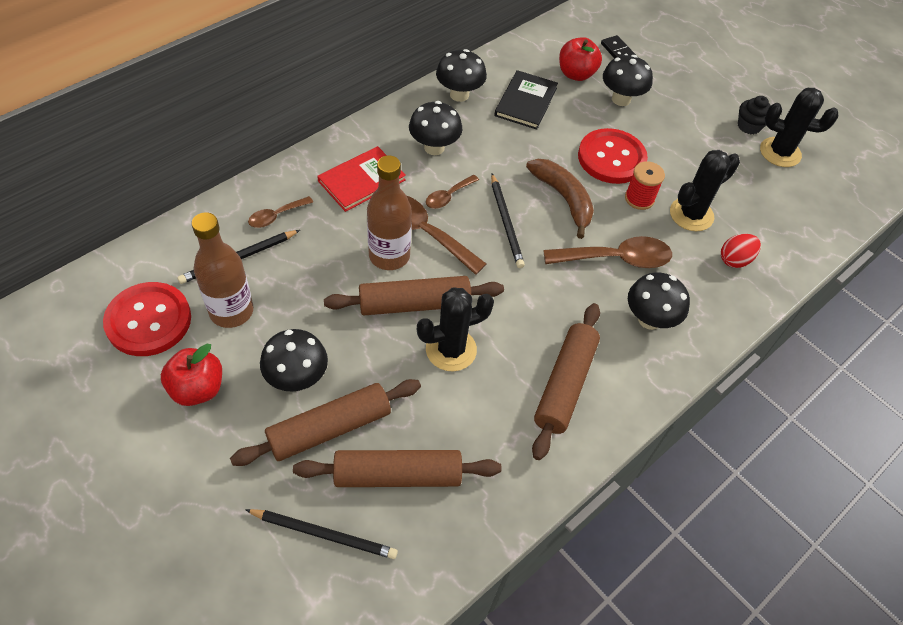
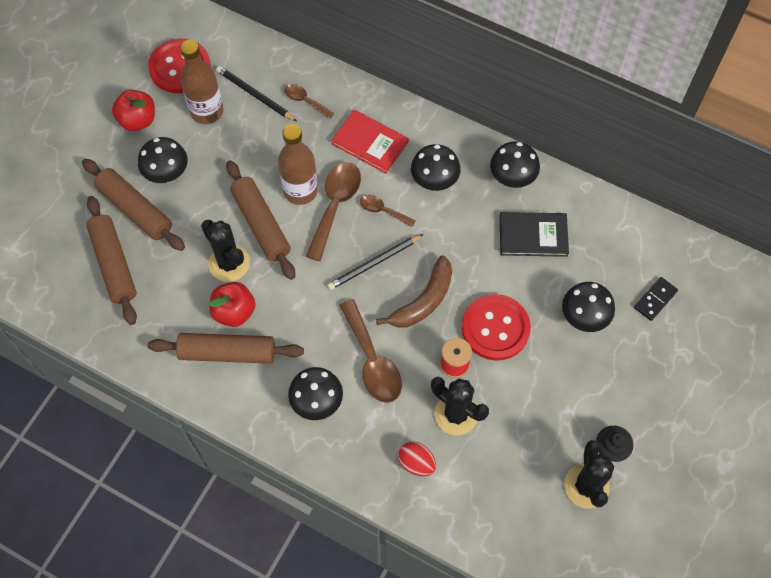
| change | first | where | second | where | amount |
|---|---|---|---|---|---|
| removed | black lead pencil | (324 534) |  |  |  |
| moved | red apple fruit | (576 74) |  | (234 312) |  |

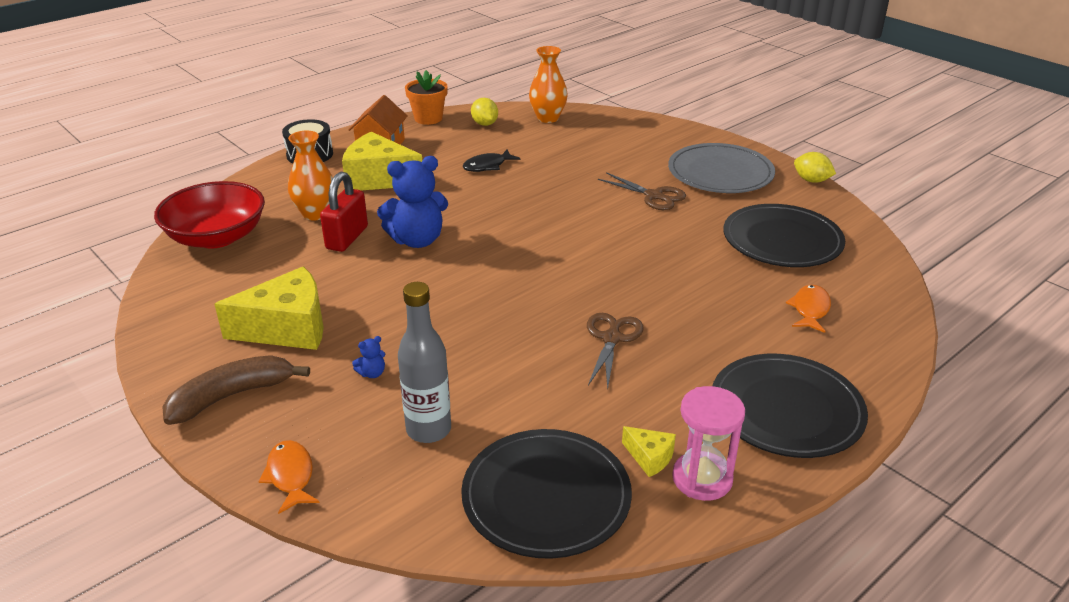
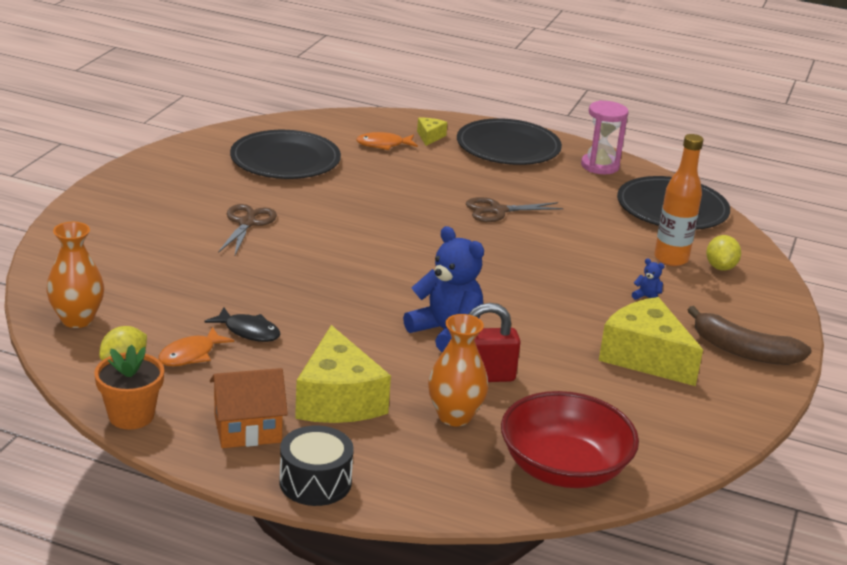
| change | first | where | second | where | amount |
|---|---|---|---|---|---|
| moved | orange-coloured fish | (290 476) |  | (190 355) |  |
| recoloured | ash-grey flask | (428 430) | orange-coloured flask | (671 259) |  |
| moved | golden piece of cheese | (650 457) |  | (429 137) |  |
| removed | ash-grey flat dish | (720 173) |  |  |  |
| moved | golden lemon | (811 180) |  | (720 267) |  |

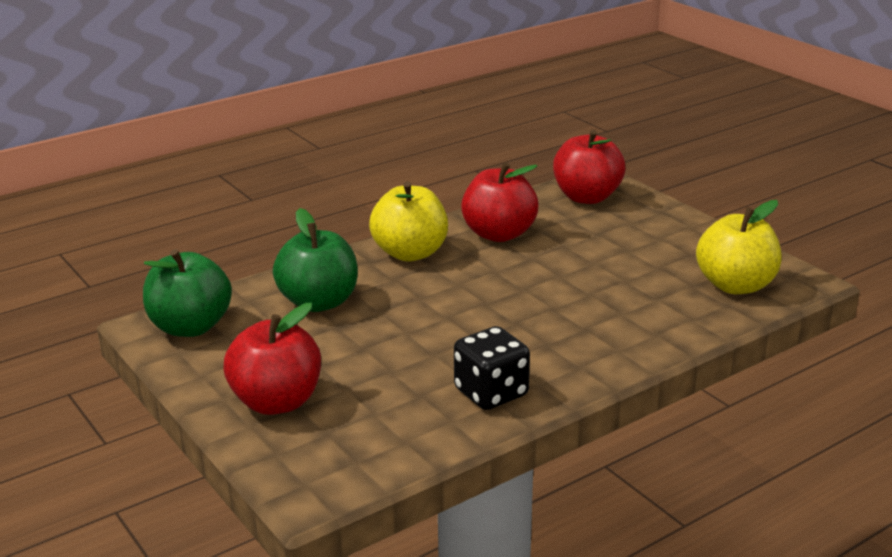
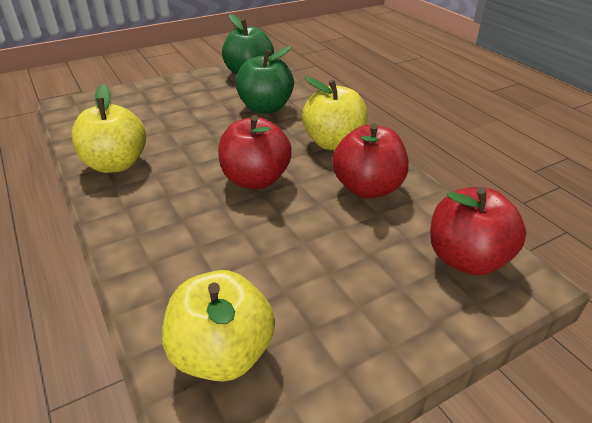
| change | first | where | second | where | amount |
|---|---|---|---|---|---|
| moved | red apple fruit | (276 402) |  | (255 179) |  |
| replaced | black game die | (491 393) | golden apple fruit | (116 164) |  |

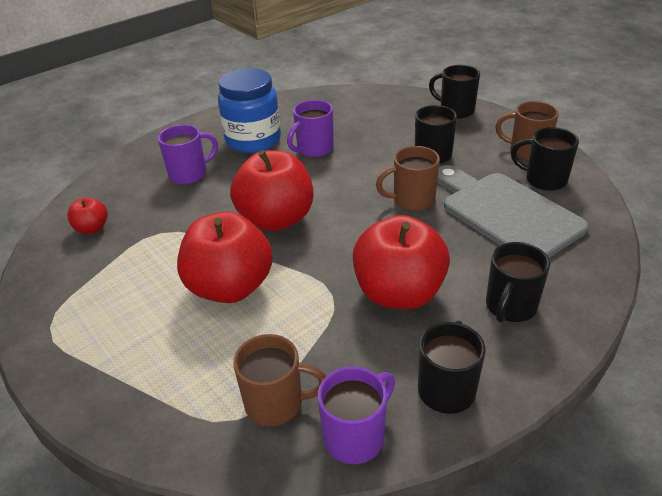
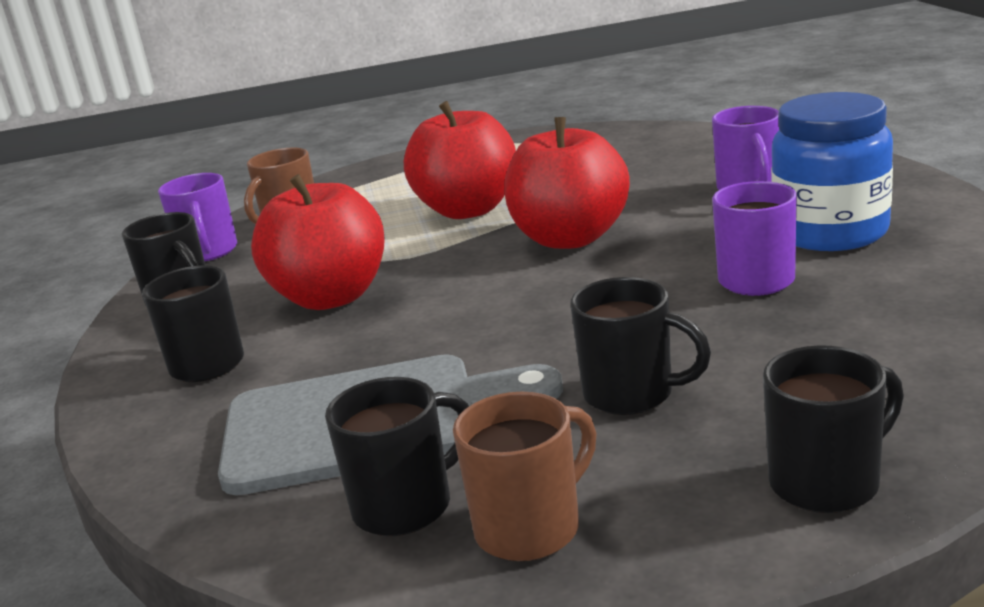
| change | first | where | second | where | amount |
|---|---|---|---|---|---|
| removed | red apple fruit | (92 228) |  |  |  |
| removed | dark brown tea mug | (412 200) |  |  |  |

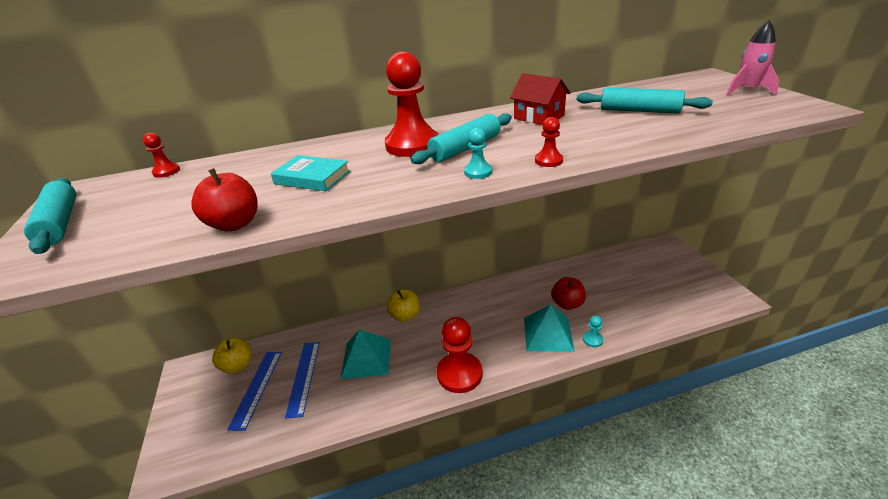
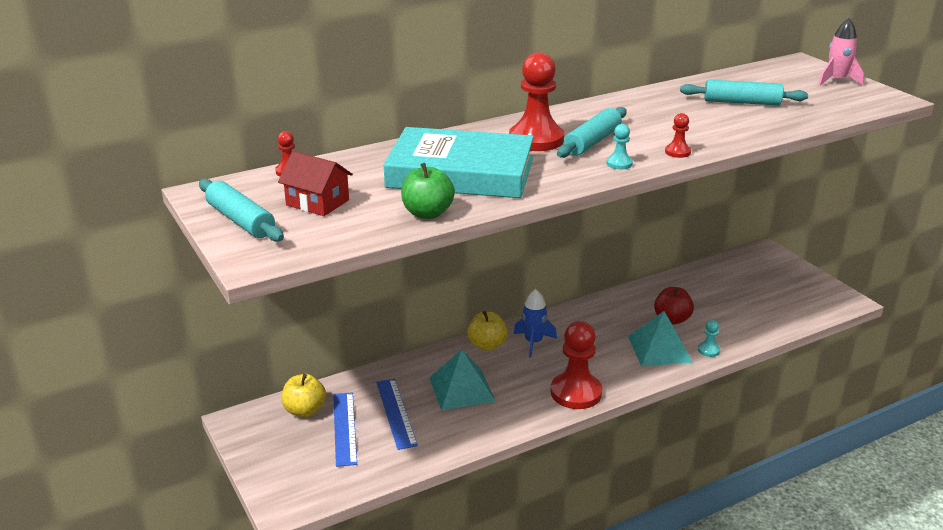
| change | first | where | second | where | amount |
|---|---|---|---|---|---|
| recoloured | red apple fruit | (235 224) | green apple fruit | (427 213) |  |
| resized | teal hardback | (312 177) |  | (460 173) | x2.18 |
| moved | red toy house | (539 117) |  | (317 202) |  |
| added |  |  | royal blue rocket | (533 342) |  |

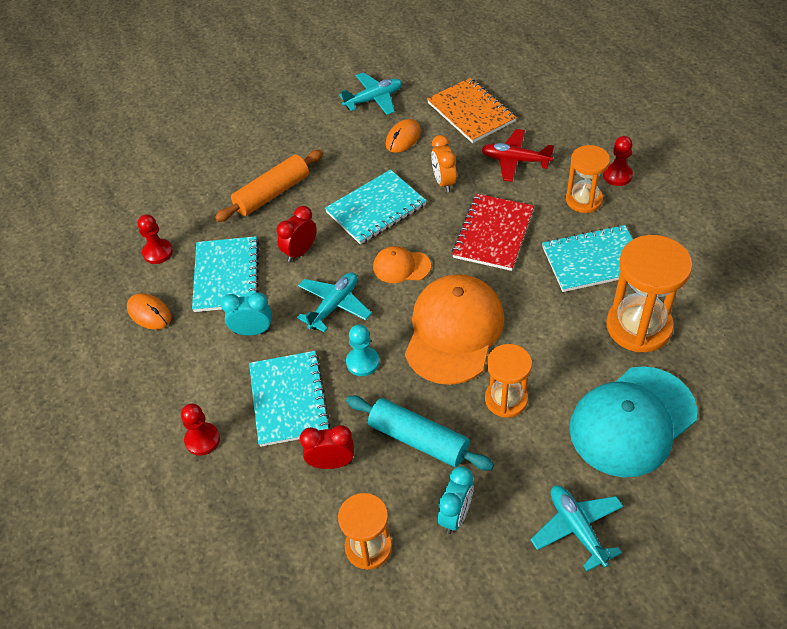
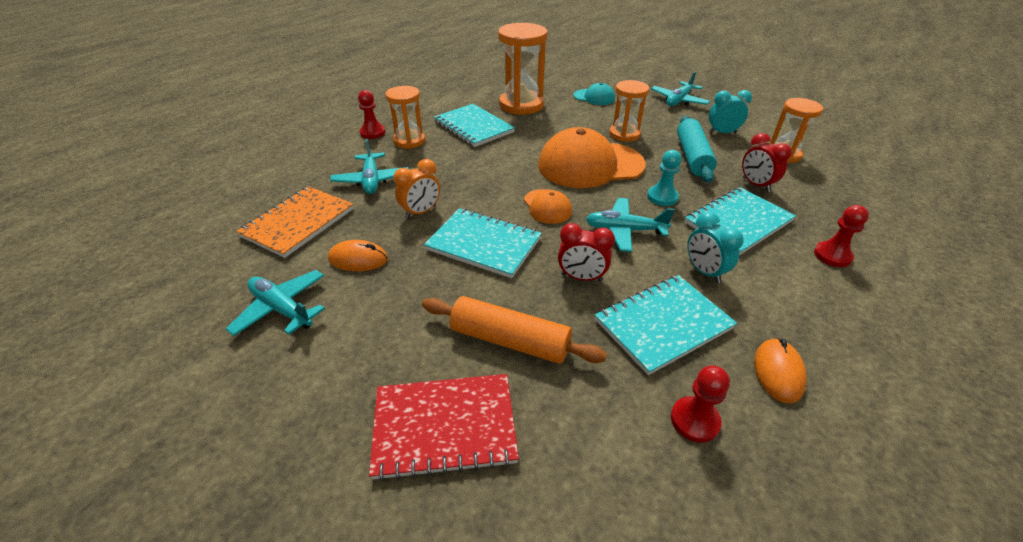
| change | first | where | second | where | amount |
|---|---|---|---|---|---|
| moved | red notebook | (493 234) |  | (444 426) |  |
| recoloured | red toy plane | (515 160) | teal toy plane | (371 180) |  |
| resized | teal cap | (632 421) |  | (594 97) | x0.48 |

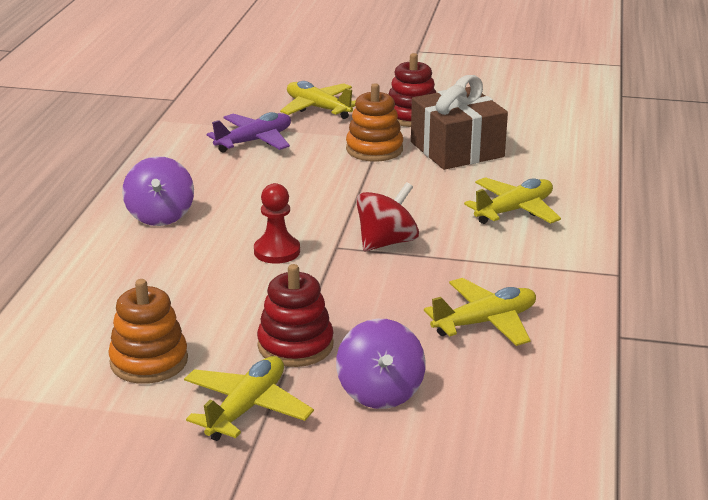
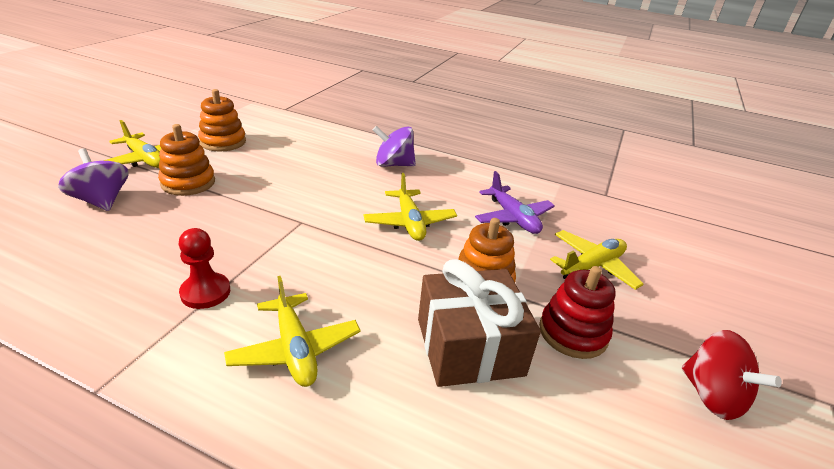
| change | first | where | second | where | amount |
|---|---|---|---|---|---|
| moved | red chess pawn | (277 251) |  | (205 292) |  |
| recoloured | red ring stacker | (295 345) | orange-coloured ring stacker | (188 183) |  |
| turned | purple whirligig | (380 392) |  | (102 201) | 45 degrees clockwise |
| moved | red whirligig | (386 242) |  | (712 396) |  |
| moved | golden toy plane | (485 322) |  | (409 222) |  |

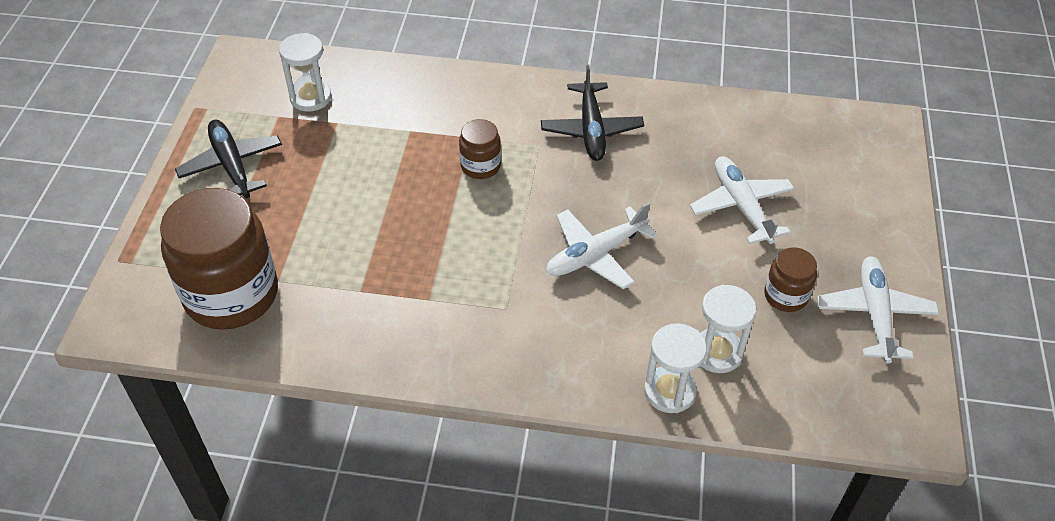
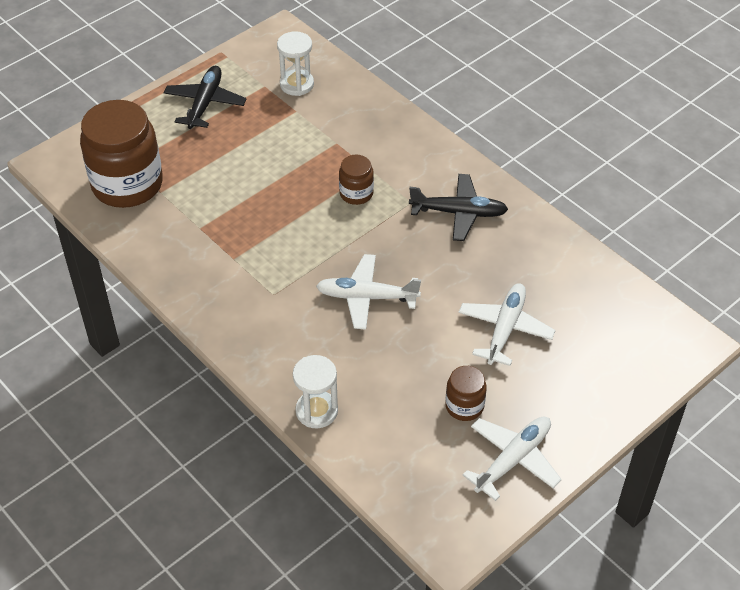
| change | first | where | second | where | amount |
|---|---|---|---|---|---|
| turned | black toy plane | (591 130) |  | (459 213) | 120 degrees counterclockwise |
| removed | pure white sandglass | (717 352) |  |  |  |

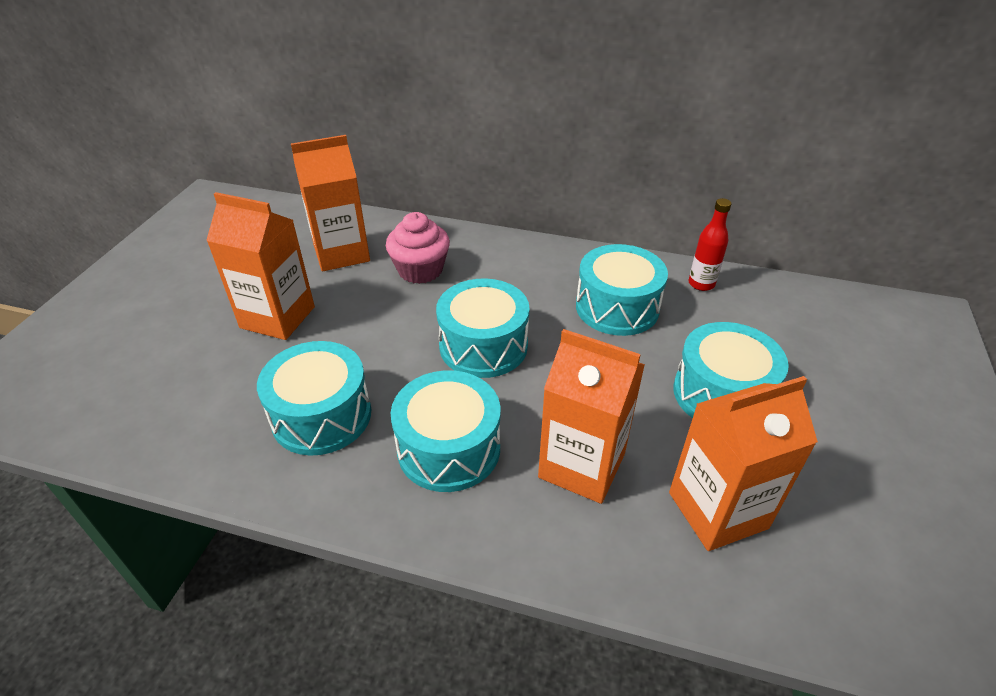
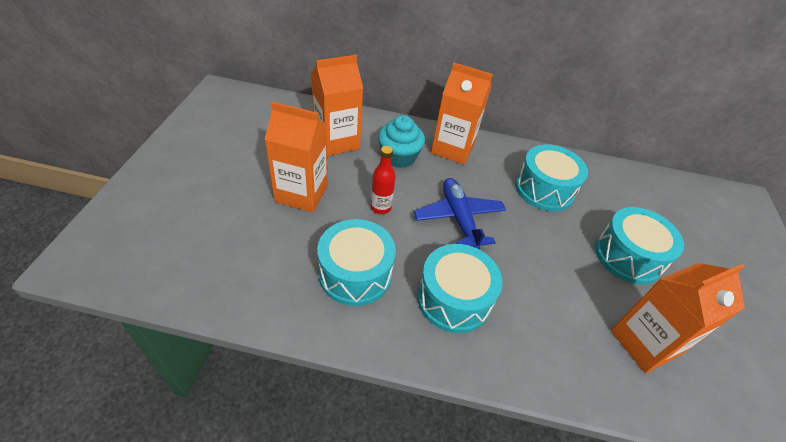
| change | first | where | second | where | amount |
|---|---|---|---|---|---|
| recoloured | pink muffin | (420 270) | teal muffin | (399 157) |  |
| replaced | teal drum | (483 346) | royal blue toy plane | (459 218) |  |
| moved | orange-coloured carton | (581 465) |  | (452 149) |  |
| moved | red flask | (701 284) |  | (380 207) |  |

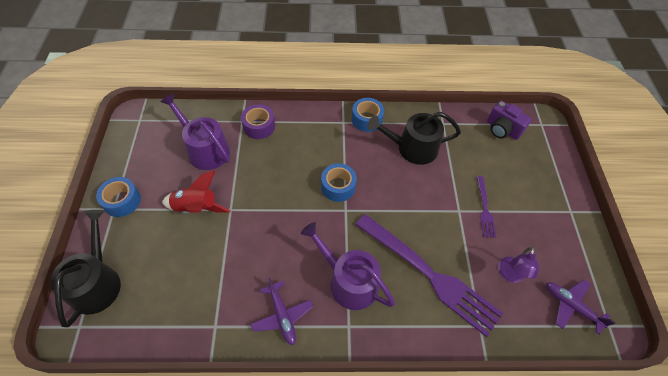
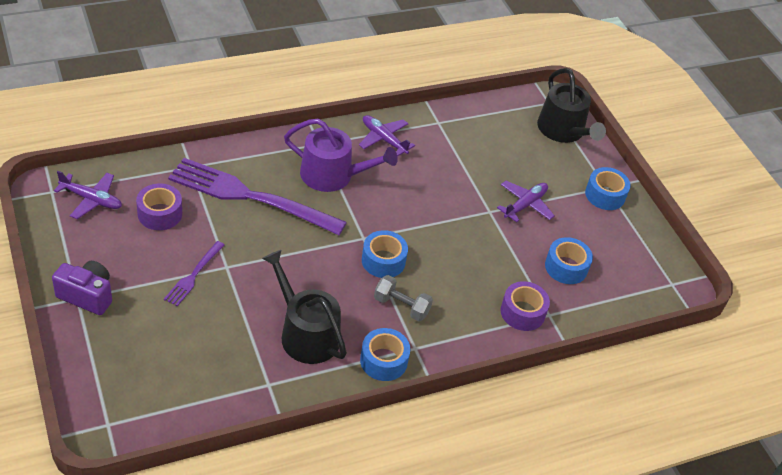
| change | first | where | second | where | amount |
|---|---|---|---|---|---|
| replaced | purple sprinkling can | (205 149) | royal blue tape | (566 267) |  |
| replaced | red rocket | (196 208) | purple toy plane | (525 205) |  |
| turned | black sprinkling can | (412 148) |  | (305 333) | 105 degrees counterclockwise |
| turned | purple table fork | (485 209) |  | (193 276) | 135 degrees counterclockwise |
| moved | purple camera | (502 129) |  | (87 296) |  |
| replaced | purple desk lamp | (510 275) | purple tape | (160 214) |  |
| added |  |  | ash-grey free weight | (401 306) |  |

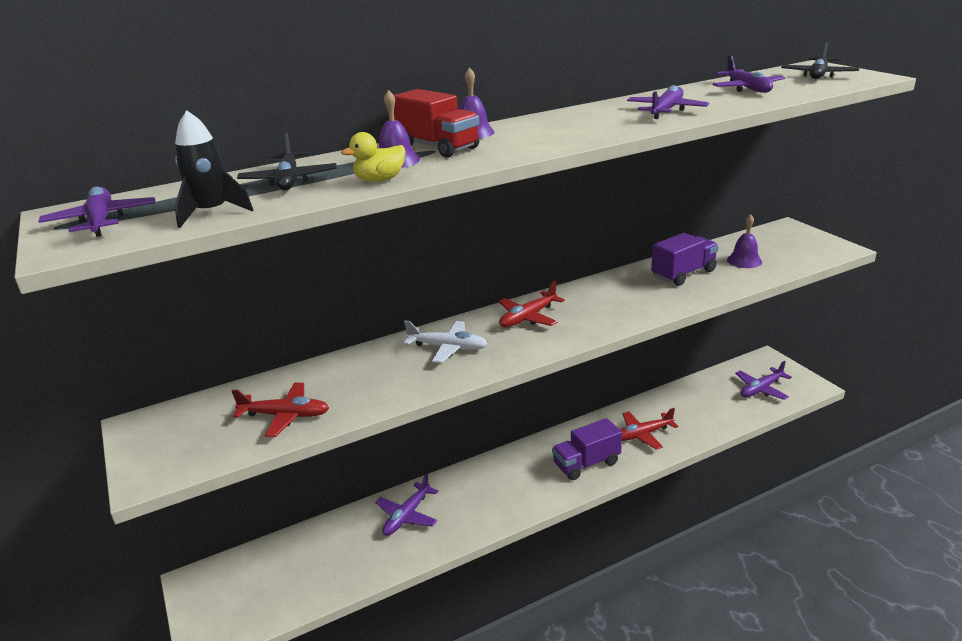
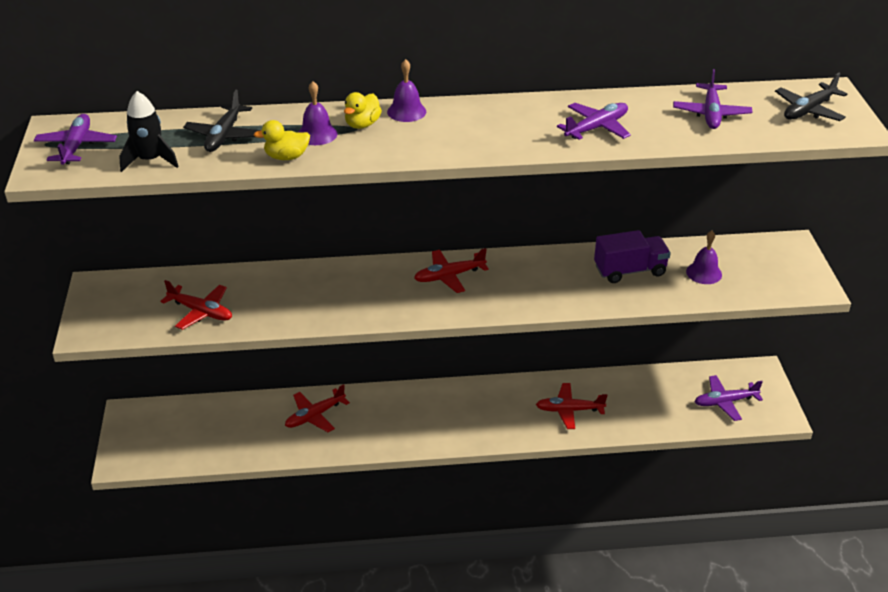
| change | first | where | second | where | amount |
|---|---|---|---|---|---|
| recoloured | purple toy plane | (407 516) | red toy plane | (315 416) |  |
| replaced | red lorry | (438 147) | golden rubber duck | (362 124) |  |
| removed | pure white toy plane | (448 348) |  |  |  |
| removed | purple lorry | (586 463) |  |  |  |

